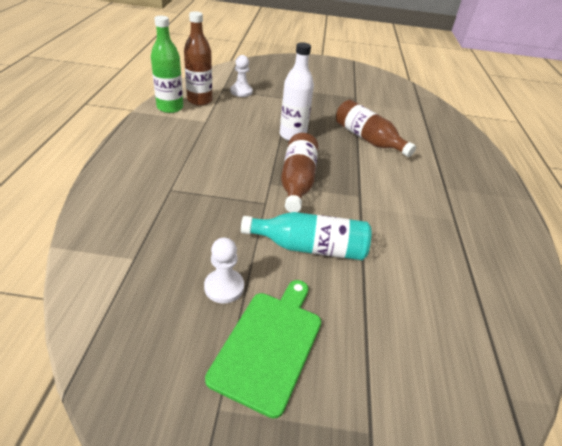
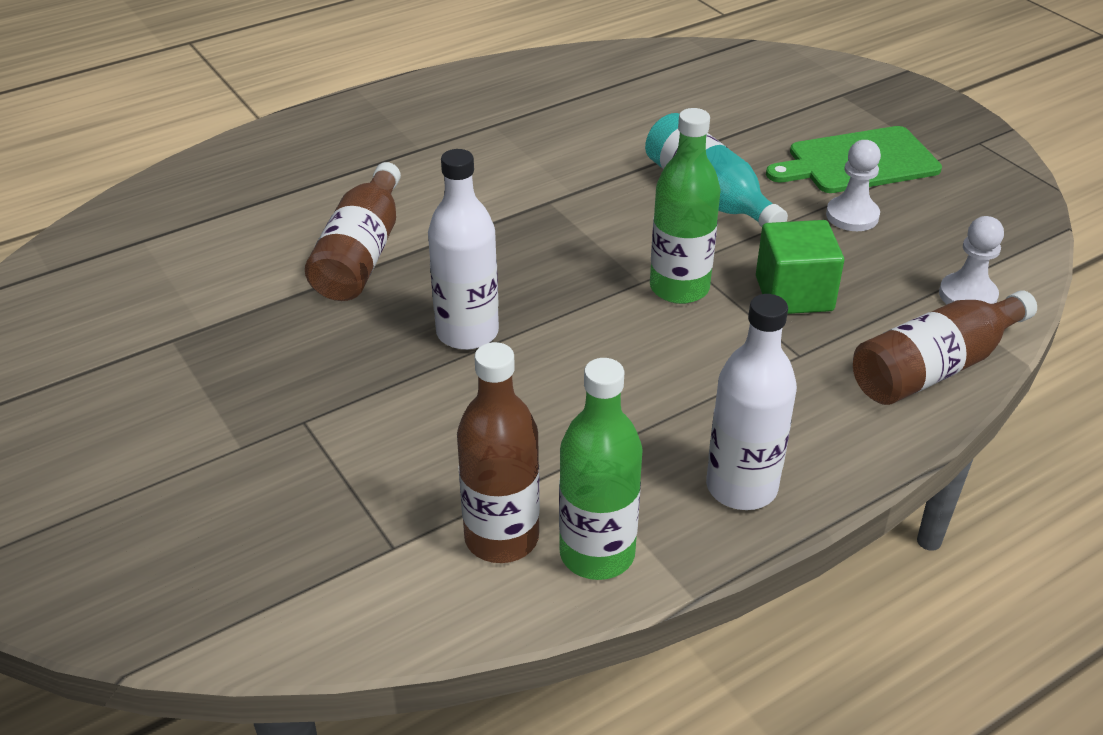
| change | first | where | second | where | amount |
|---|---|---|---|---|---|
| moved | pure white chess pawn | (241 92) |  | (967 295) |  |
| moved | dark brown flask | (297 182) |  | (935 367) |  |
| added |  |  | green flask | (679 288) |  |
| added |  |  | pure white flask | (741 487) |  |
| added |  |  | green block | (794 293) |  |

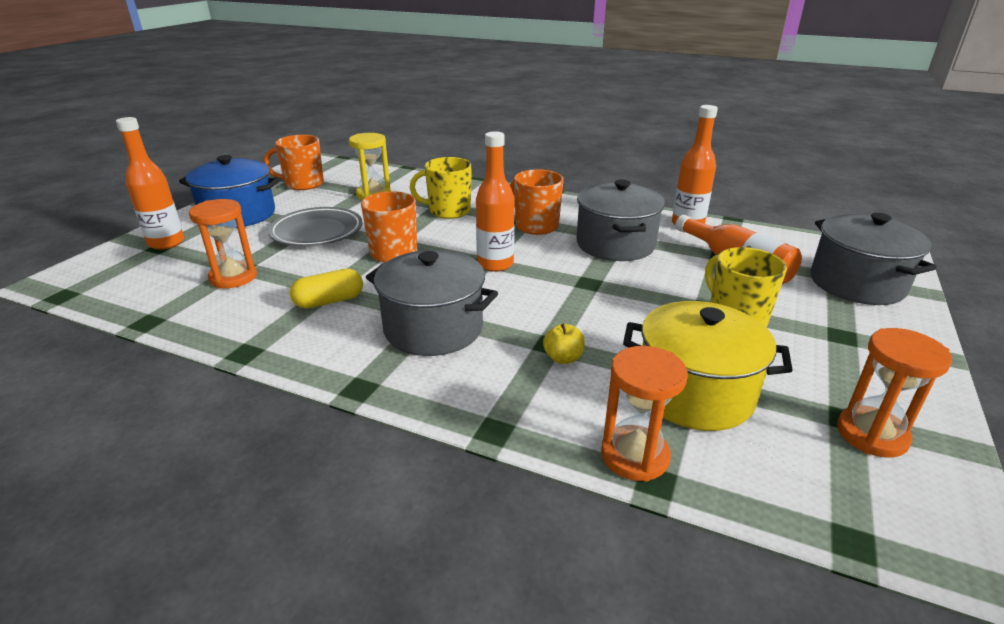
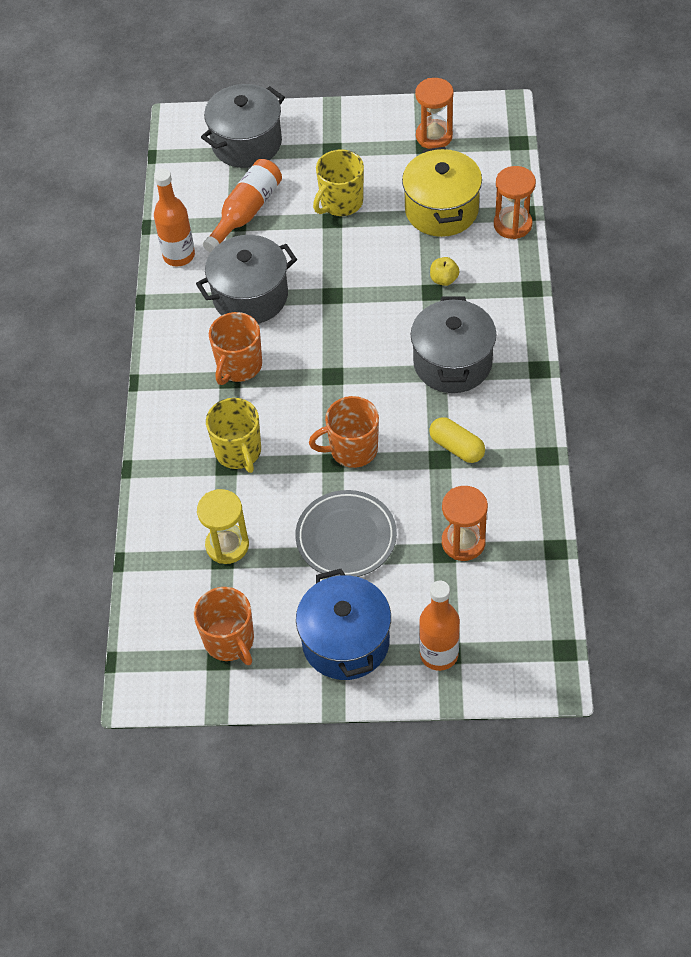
| change | first | where | second | where | amount |
|---|---|---|---|---|---|
| removed | orange-coloured flask | (495 264) |  |  |  |

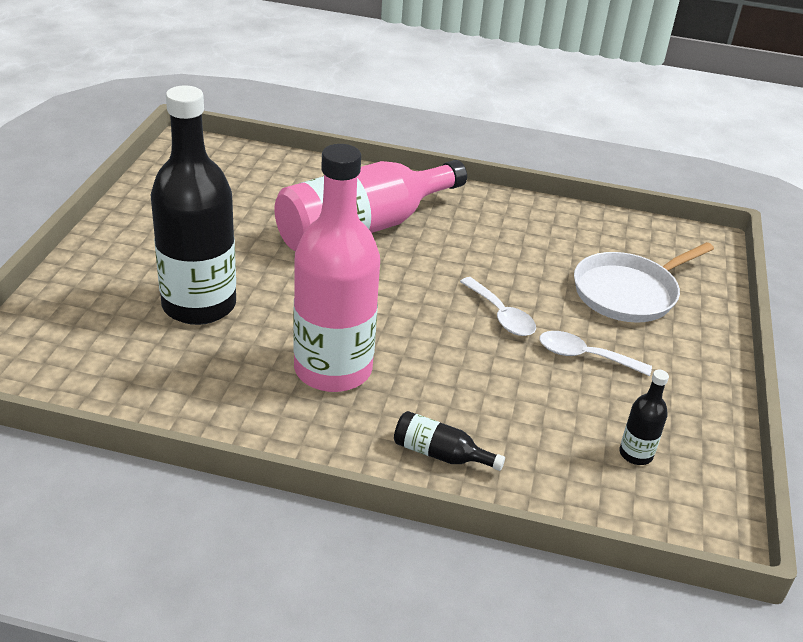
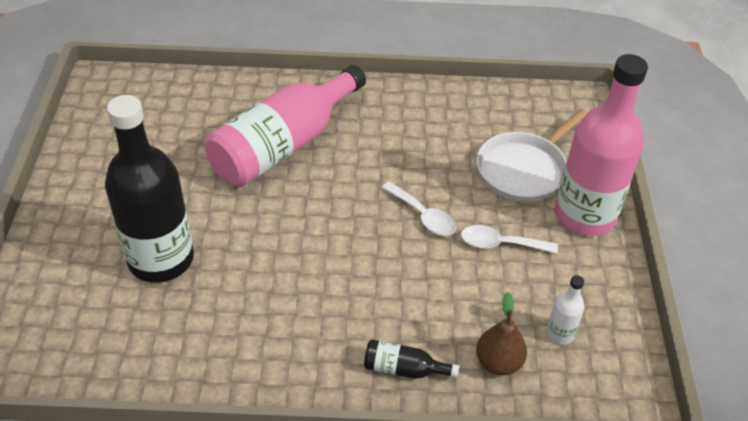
| change | first | where | second | where | amount |
|---|---|---|---|---|---|
| moved | pink flask | (333 369) |  | (584 215) |  |
| recoloured | black flask | (635 454) | pure white flask | (560 333) |  |
| added |  |  | dark brown pear fruit | (498 362) |  |

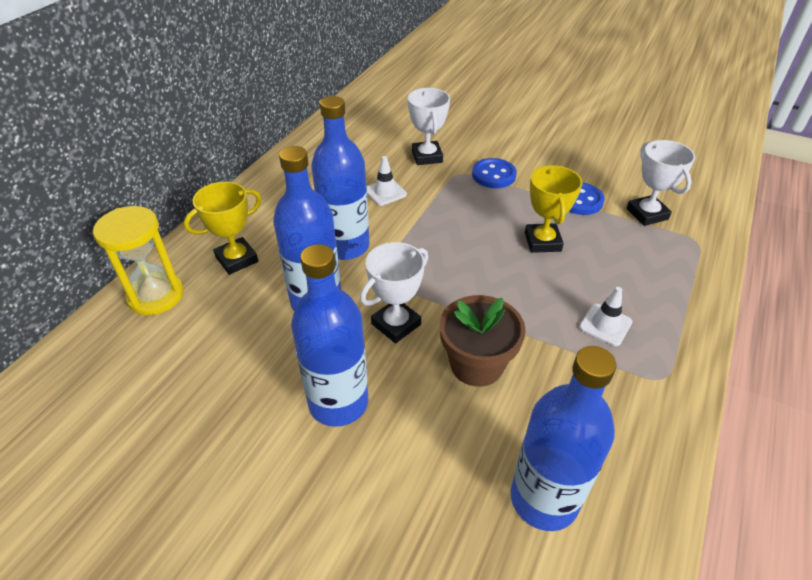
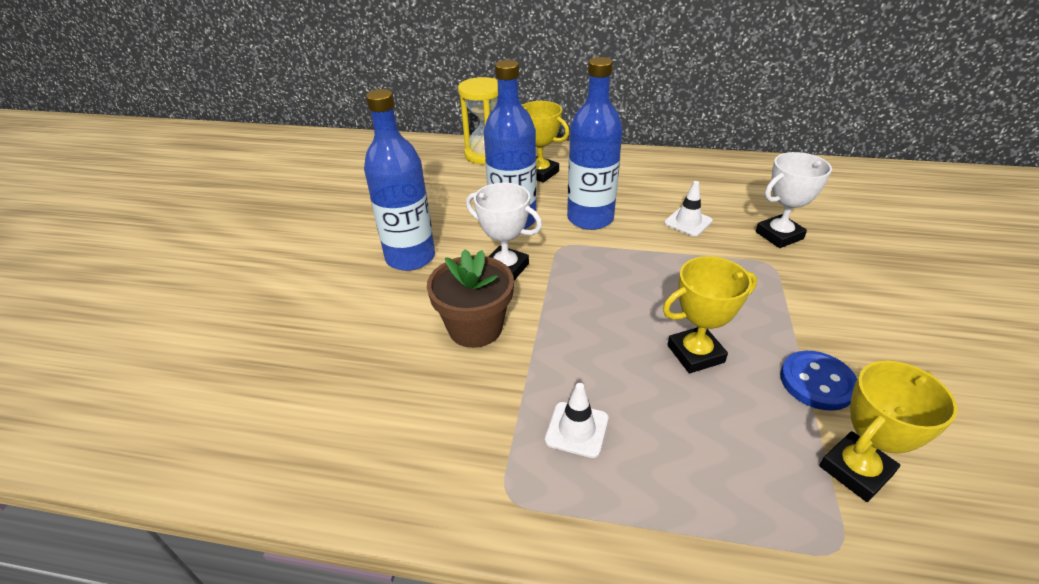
| change | first | where | second | where | amount |
|---|---|---|---|---|---|
| removed | royal blue shirt button | (493 175) |  |  |  |
| removed | royal blue flask | (544 499) |  |  |  |
| recoloured | pure white award cup | (647 214) | golden award cup | (856 470) |  |

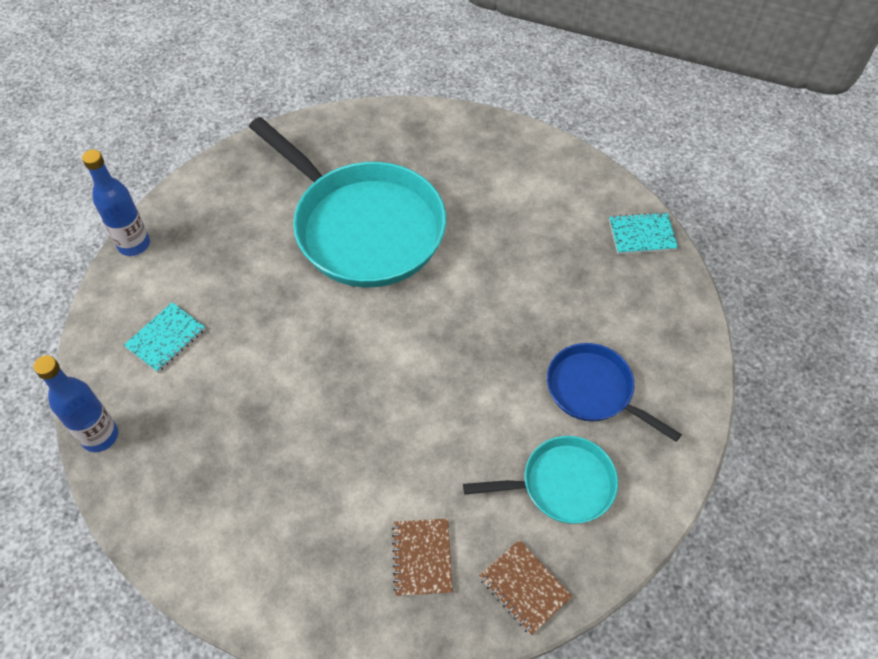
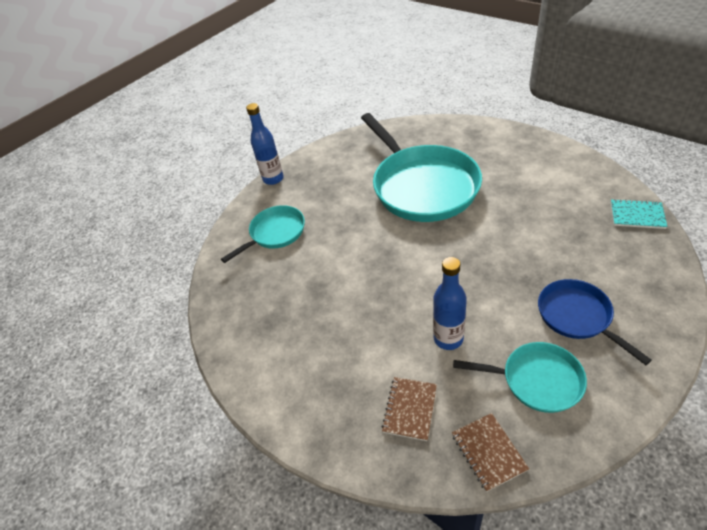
| change | first | where | second | where | amount |
|---|---|---|---|---|---|
| moved | royal blue flask | (100 436) |  | (448 338) |  |
| replaced | teal notebook | (166 338) | teal pan | (275 233) |  |

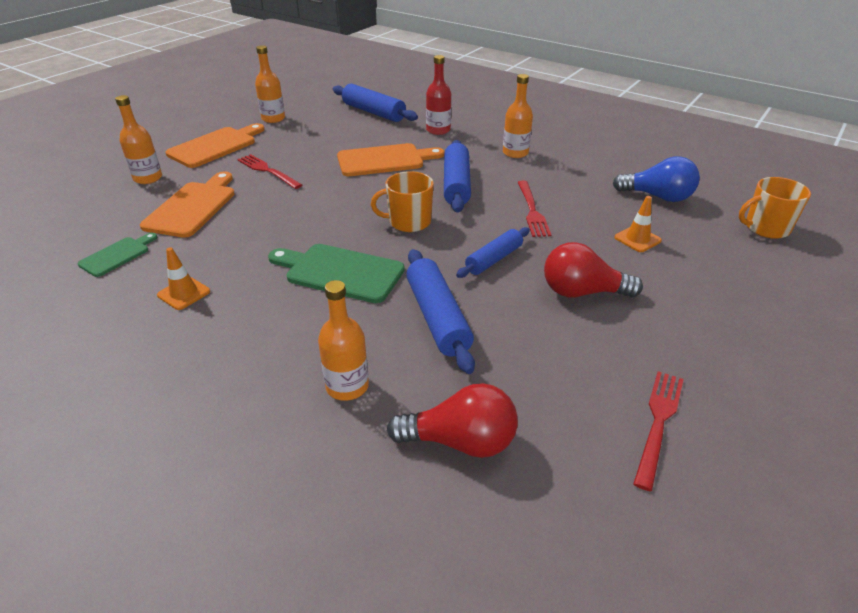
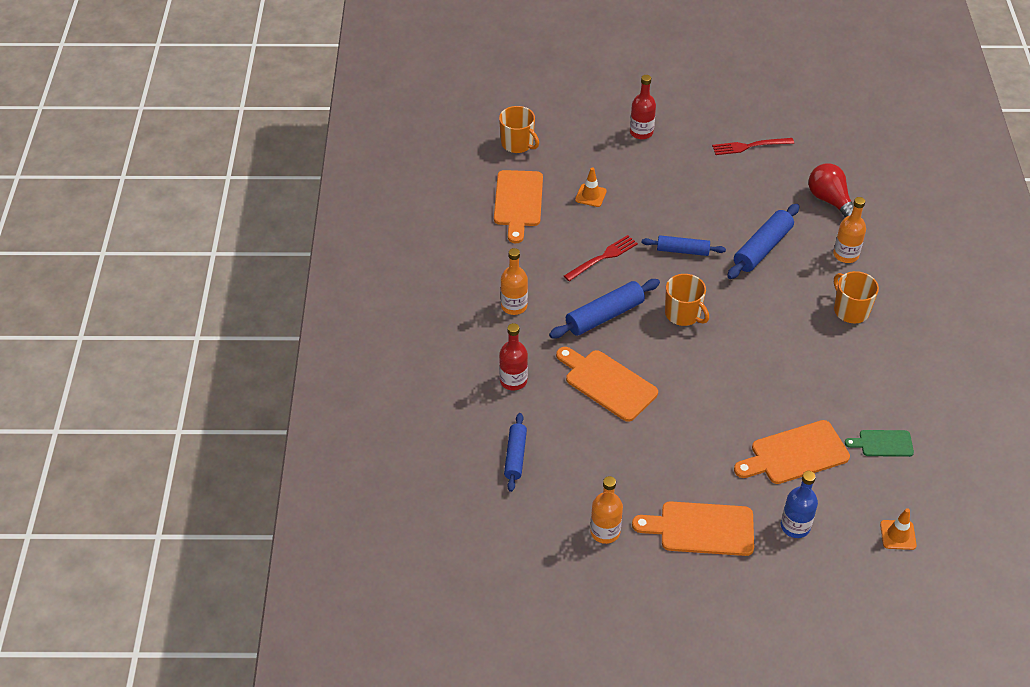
| change | first | where | second | where | amount |
|---|---|---|---|---|---|
| recoloured | orange-coloured flask | (148 178) | royal blue flask | (795 526) |  |
| moved | orange-coloured safety cone | (184 293) |  | (898 535) |  |
| removed | red table fork | (267 170) |  |  |  |
| removed | green cutting board | (340 272) |  |  |  |
| resized | royal blue rolling pin | (373 112) |  | (515 456) | x0.66 |
| removed | red bulb | (582 292) |  |  |  |
| replaced | royal blue bulb | (657 197) | orange-coloured cutting board | (518 202) |  |
| added |  |  | red flask | (641 132) |  |
| added |  |  | orange-coloured tea mug | (850 310) |  |

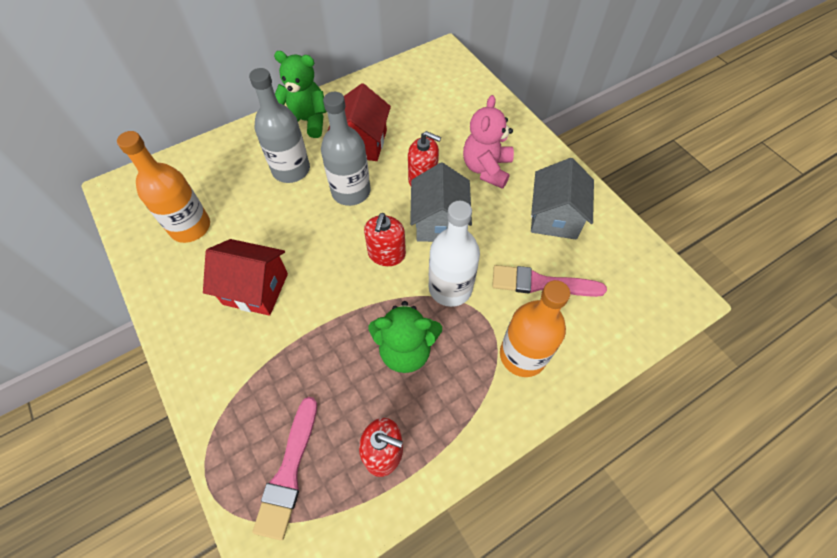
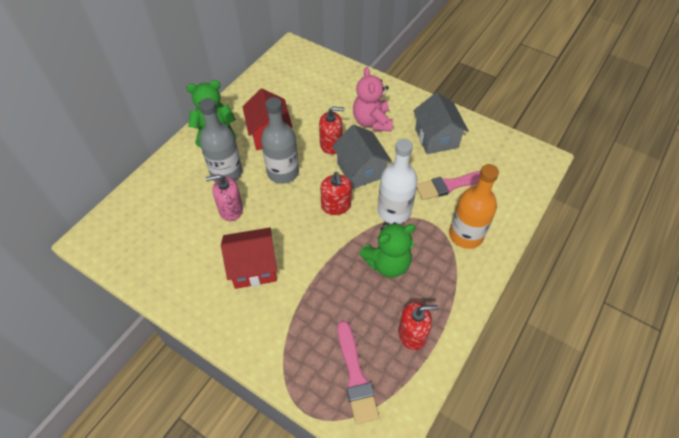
| change | first | where | second | where | amount |
|---|---|---|---|---|---|
| removed | orange-coloured flask | (190 227) |  |  |  |
| added |  |  | pink pump bottle | (231 209) |  |

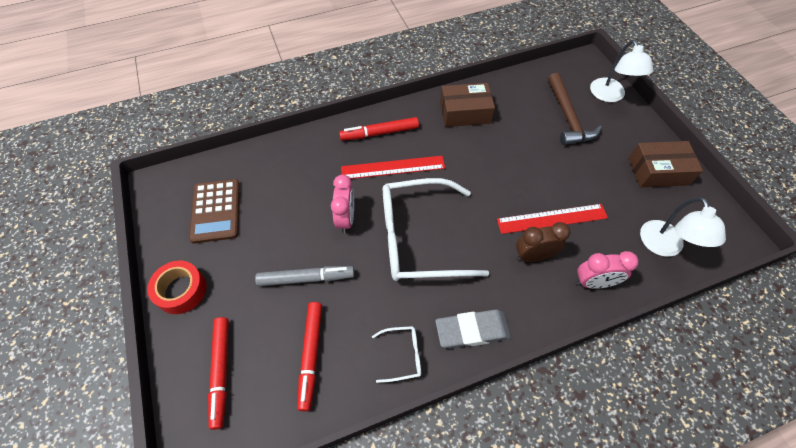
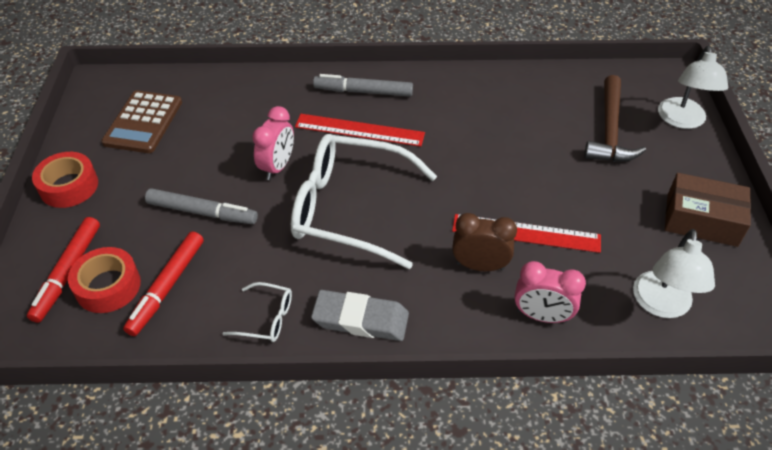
| change | first | where | second | where | amount |
|---|---|---|---|---|---|
| recoloured | red marker pen | (379 133) | ash-grey marker pen | (363 92) |  |
| removed | dark brown package | (465 112) |  |  |  |
| added |  |  | red tape | (108 286) |  |

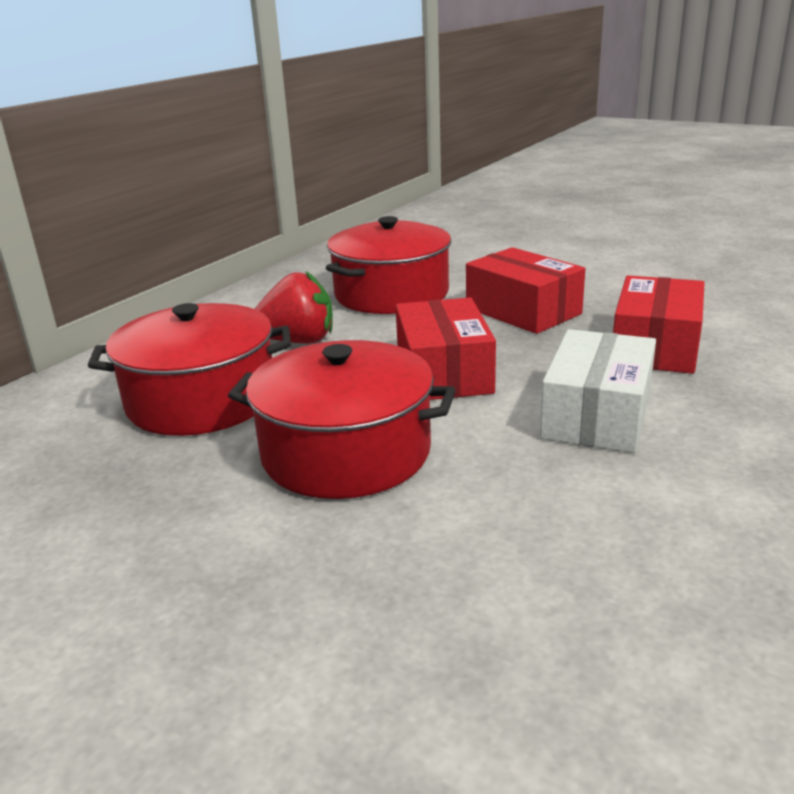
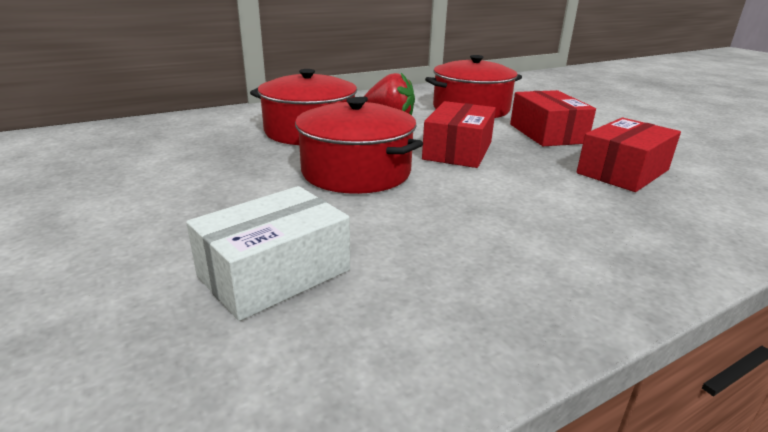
| change | first | where | second | where | amount |
|---|---|---|---|---|---|
| moved | pure white package | (597 415) |  | (274 273) |  |

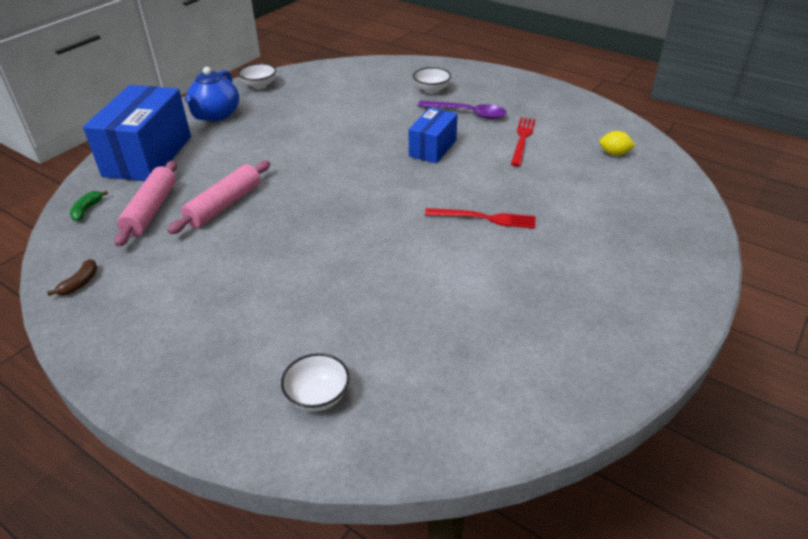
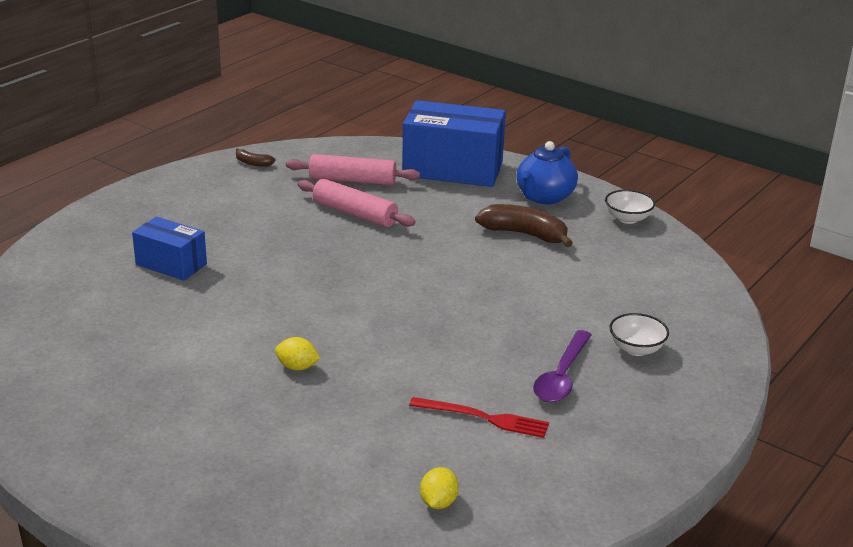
| change | first | where | second | where | amount |
|---|---|---|---|---|---|
| removed | green toy banana | (87 210) |  |  |  |
| turned | royal blue tea pot | (216 115) |  | (544 197) | 75 degrees counterclockwise |
| removed | pure white deep dish | (318 396) |  |  |  |
| moved | royal blue package | (432 148) |  | (171 264) |  |
| replaced | red table fork | (484 218) | golden lemon | (297 367) |  |
| added |  |  | dark brown toy banana | (524 234) |  |

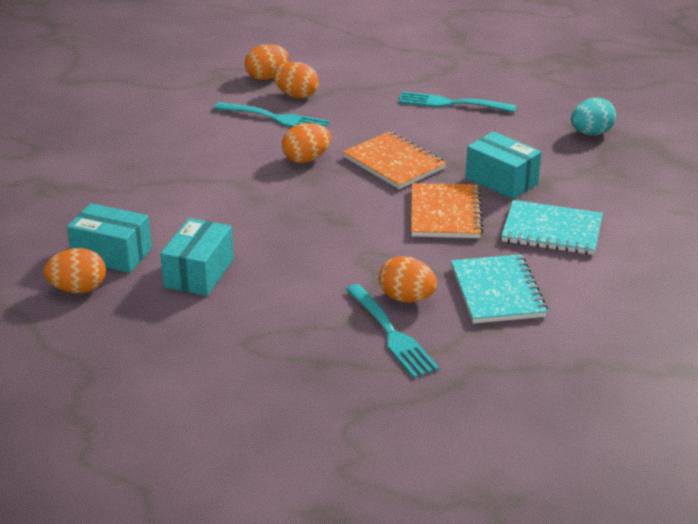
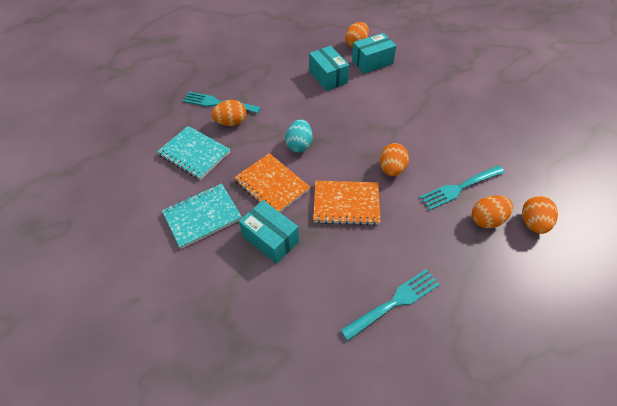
| change | first | where | second | where | amount |
|---|---|---|---|---|---|
| turned | teal package | (501 180) |  | (270 239) | 45 degrees clockwise |
| moved | teal egg shape | (591 133) |  | (299 145) |  |

